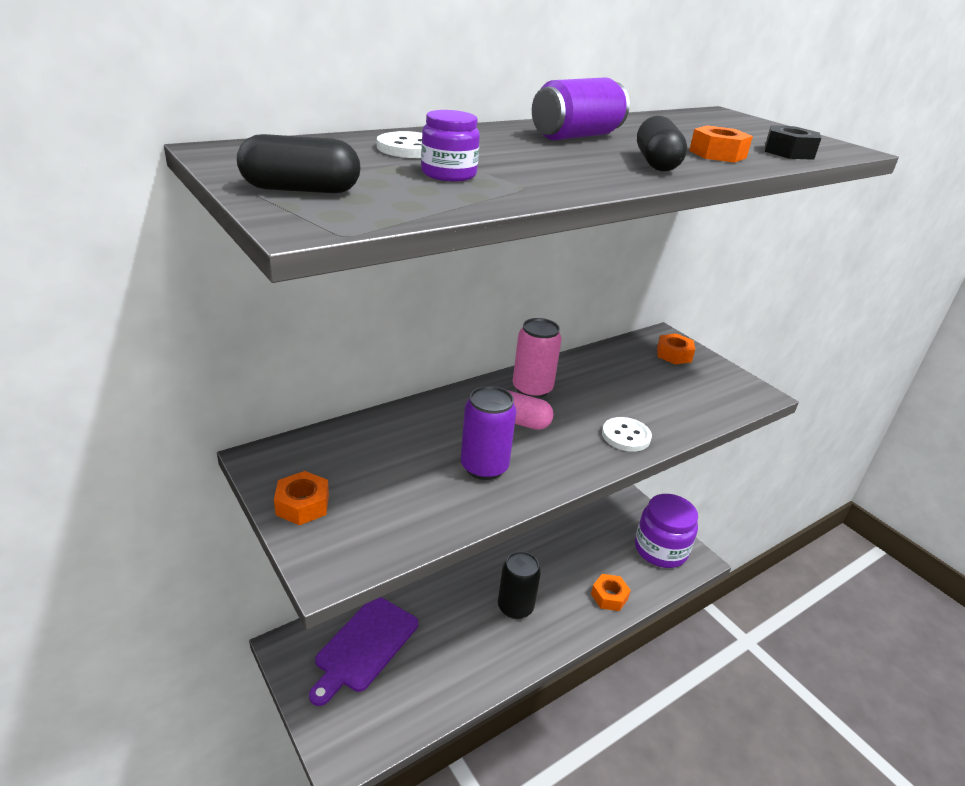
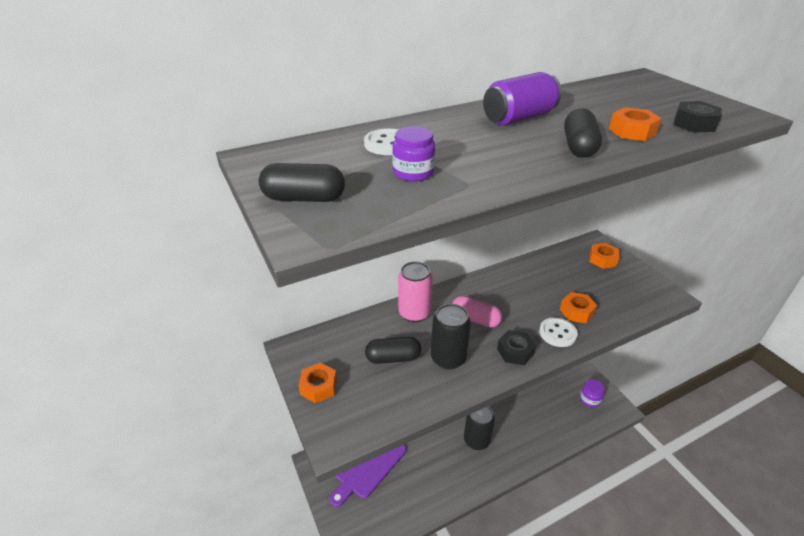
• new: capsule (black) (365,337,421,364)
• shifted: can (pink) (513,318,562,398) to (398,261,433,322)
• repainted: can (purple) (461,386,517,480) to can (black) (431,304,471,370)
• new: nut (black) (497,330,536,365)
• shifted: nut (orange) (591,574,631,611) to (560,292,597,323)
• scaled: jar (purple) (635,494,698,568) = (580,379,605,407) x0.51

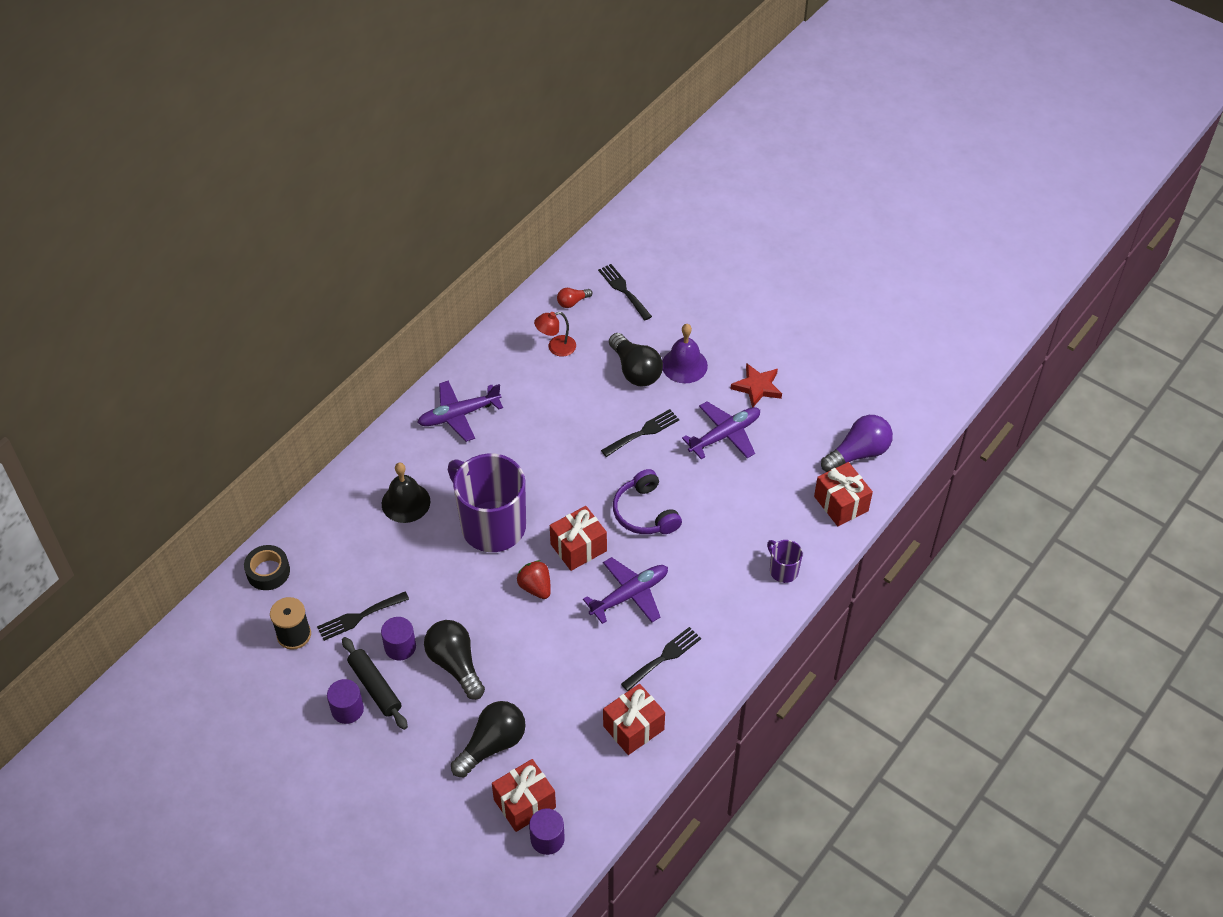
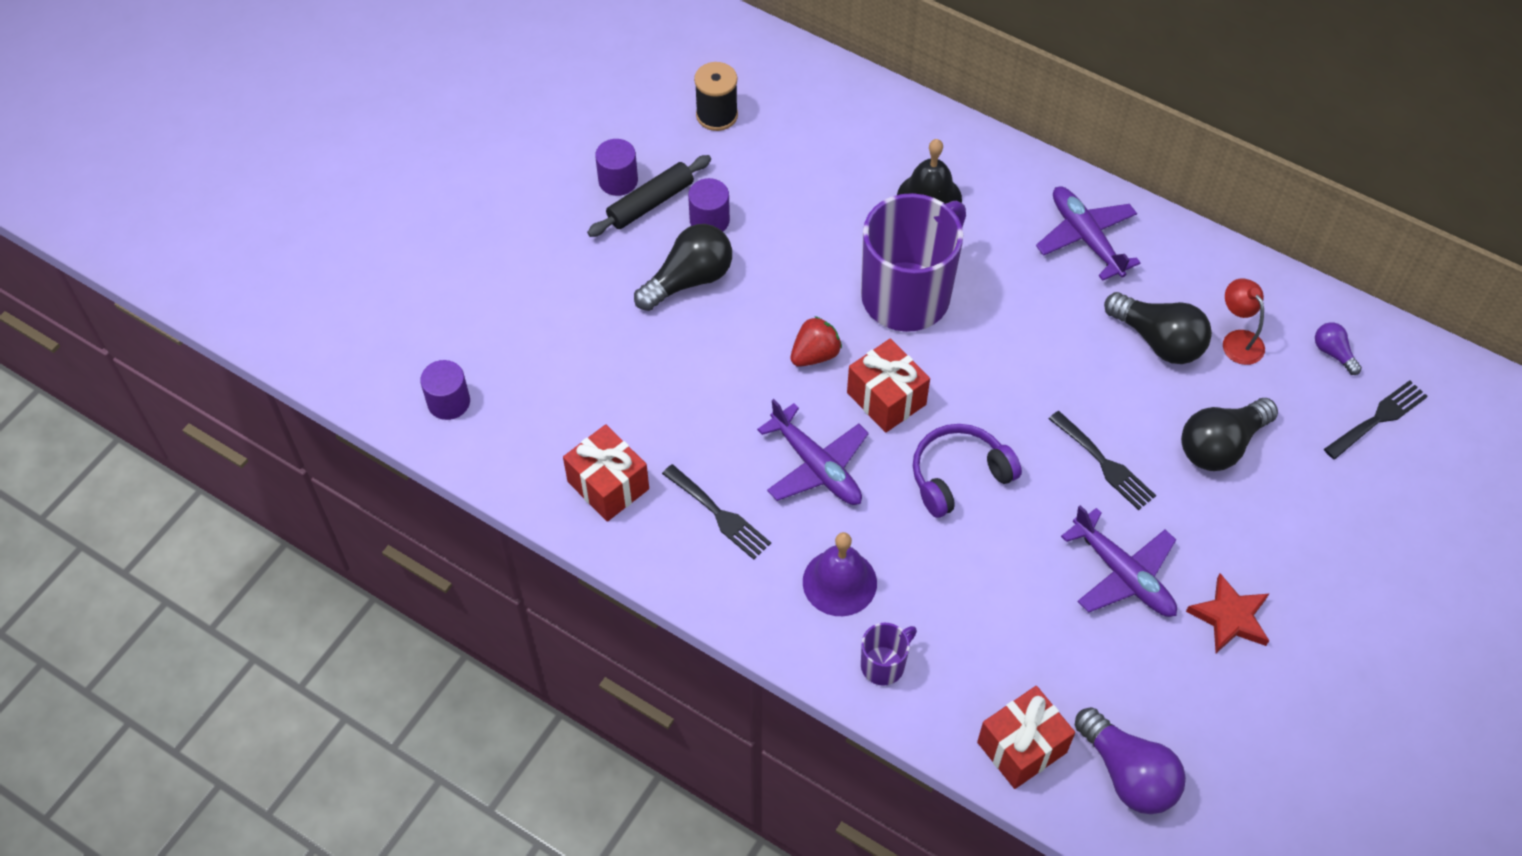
• shifted: bell (purple) (662,324,708,383) to (803,532,877,616)
• shifted: light bulb (black) (451,701,526,777) to (1104,292,1212,364)
• repainted: light bulb (red) (557,288,593,308) to light bulb (purple) (1315,322,1362,375)
• gone: tape (black) (244,545,290,590)
• gone: fork (black) (317,592,409,641)
• gone: gift (red) (492,759,556,832)

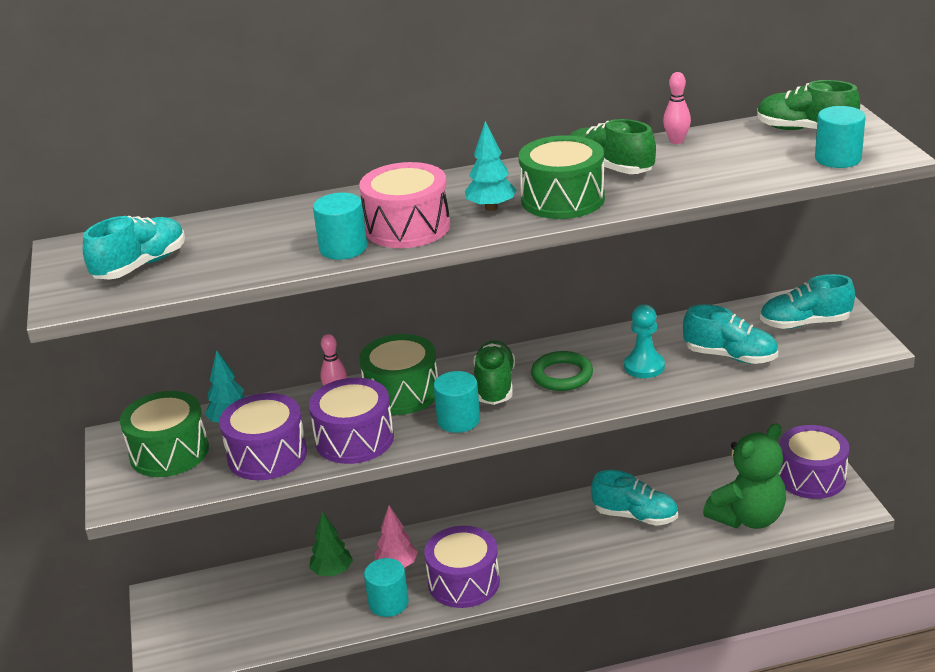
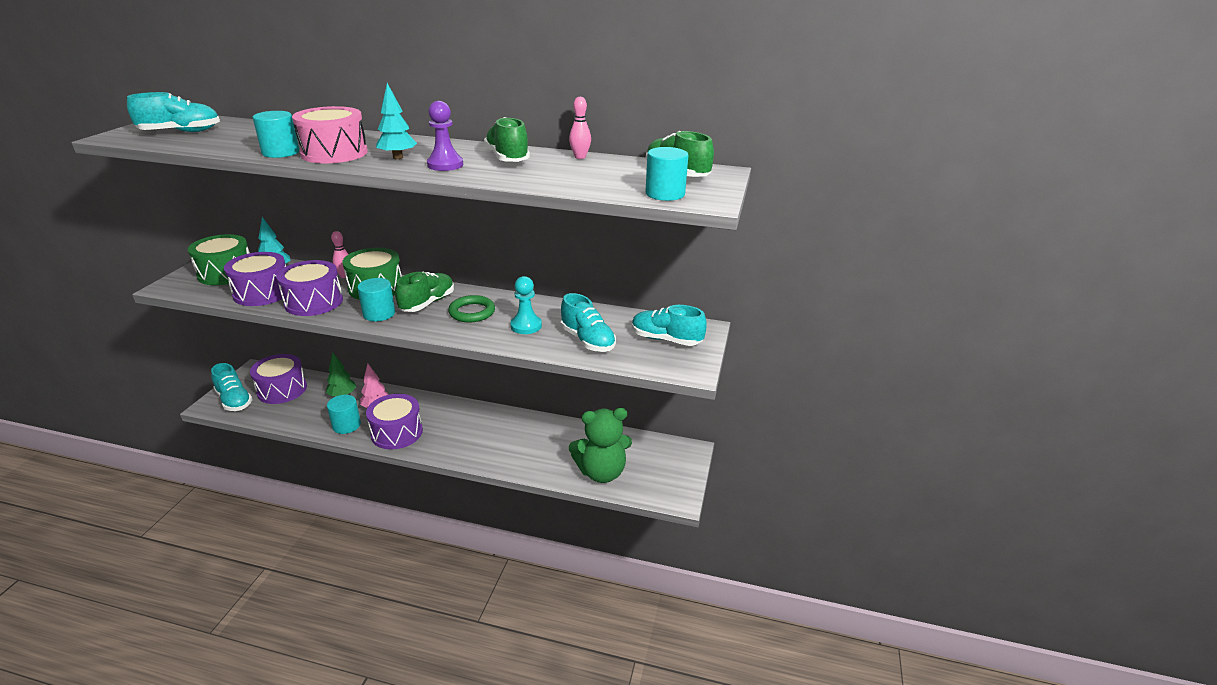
• shifted: shoe (turquoise) (591,470,678,526) to (211,363,253,411)
• shifted: drum (purple) (779,425,849,499) to (250,354,307,404)
• swapped: drum (green) (519,135,605,219) to pawn (purple) (427,101,463,171)

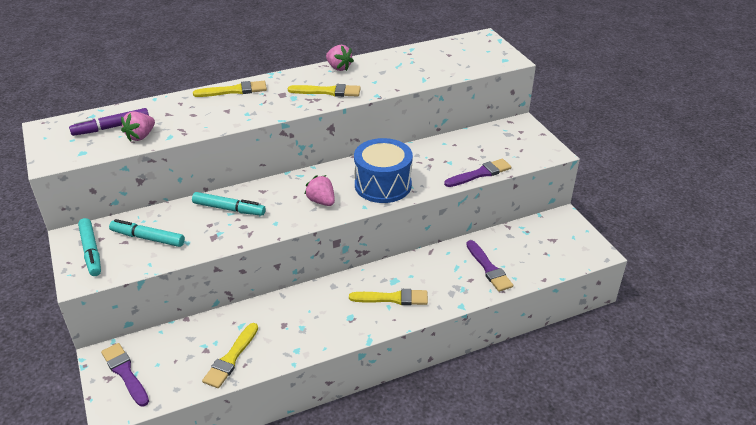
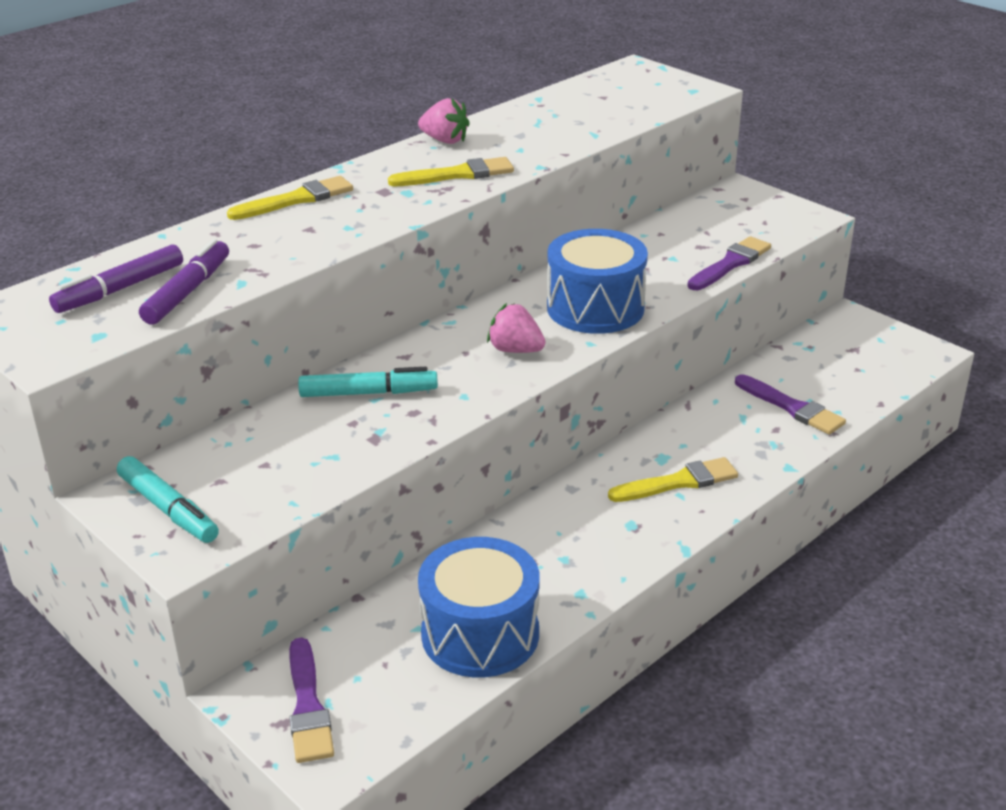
• swapped: strawberry (pink) (121,111,155,142) to marker (purple) (139,239,229,324)
• rotated: brush (purple) (101,343,149,406) = (289,638,334,763) 135 degrees counterclockwise
• swapped: brush (yellow) (202,323,258,388) to drum (blue) (418,537,540,677)
• gone: marker (turquoise) (109,219,185,247)

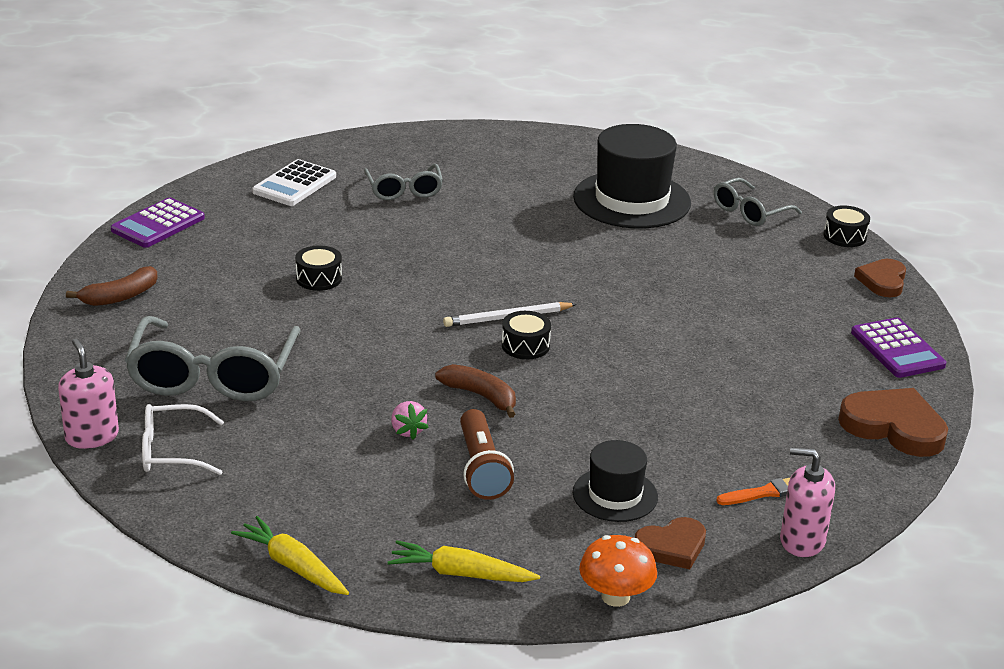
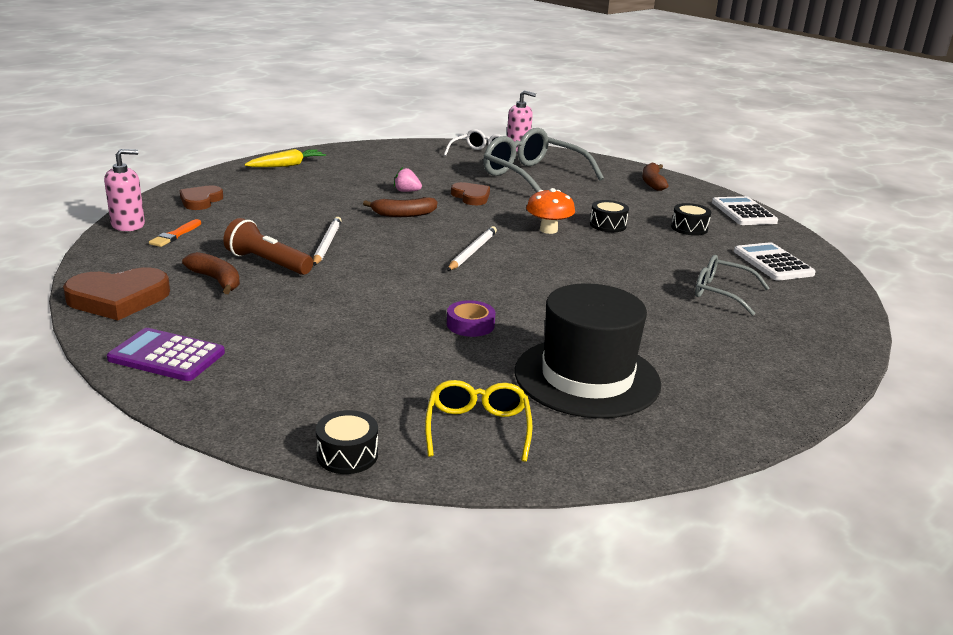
• new: banana (brown) (182,252,240,294)
• shifted: flashlight (brown) (460,409,514,500) to (223,218,313,275)
• new: pencil (white) (313,217,342,266)
• repainted: glasses (grey) (713,178,802,226) to glasses (yellow) (425,380,533,462)
• new: tape (purple) (447,300,496,337)
• shifted: heart (brown) (854,259,906,297) to (451,182,490,205)
• shifted: mushroom (orange) (579,535,657,607) to (526,188,575,234)
• shifted: drum (black) (502,311,551,359) to (671,203,711,236)
• repainted: calculator (purple) (111,197,205,248) to calculator (white) (712,196,778,225)
• gone: carrot (yellow) (231,516,349,595)
• gone: hat (black) (573,440,658,522)

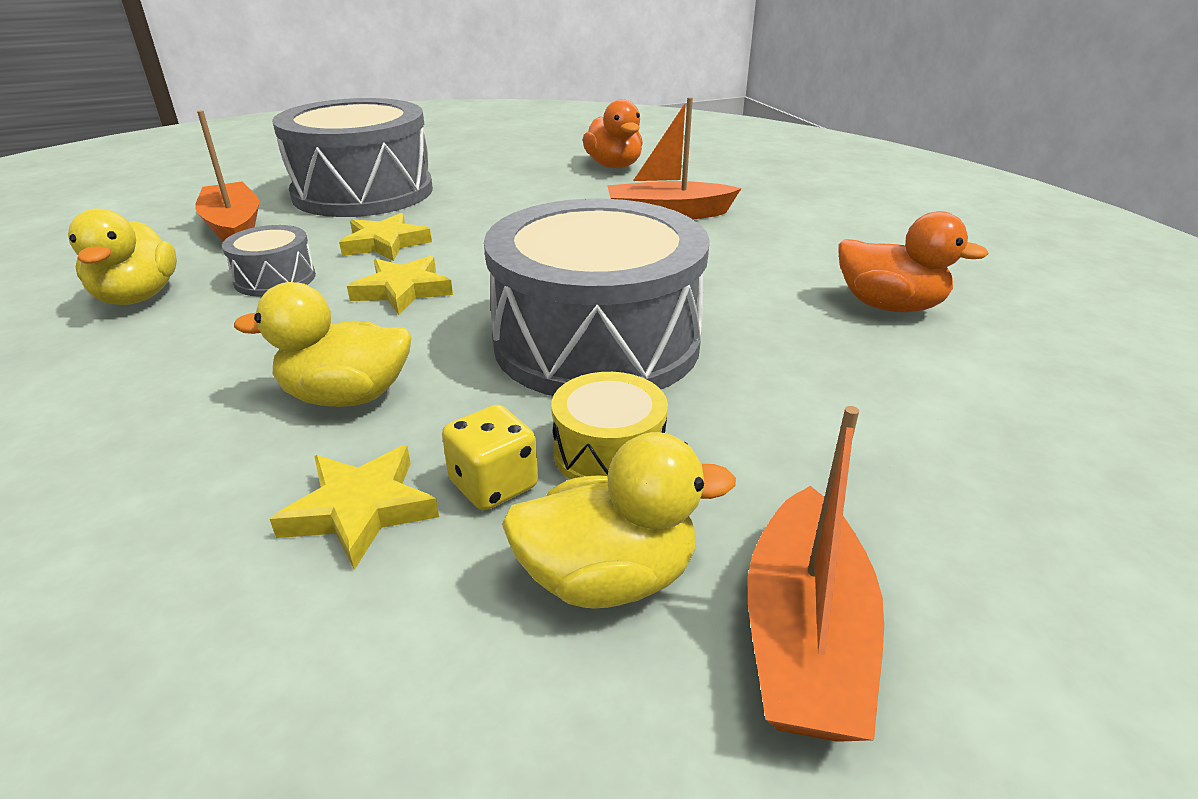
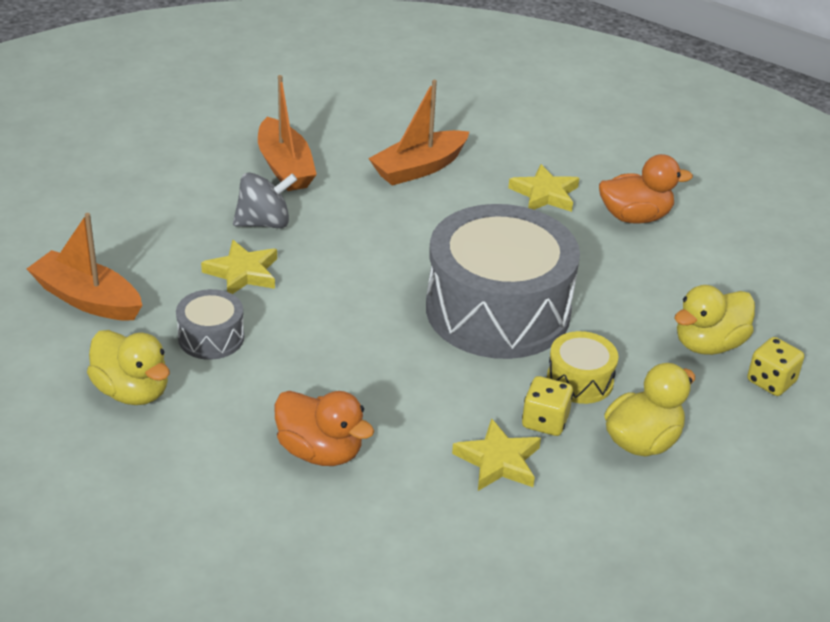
• new: spinning top (grey) (233,172,297,228)
• shifted: boat (orange) (748,406,884,742) to (258,75,317,191)
• shifted: duck (orange) (583,99,643,168) to (274,391,374,466)
• shifted: star (yellow) (347,256,453,315) to (508,164,579,212)
• shifted: duck (yellow) (234,282,411,407) to (674,285,755,355)
• new: dice (yellow) (747,337,804,396)
• gone: drum (grey) (272,98,433,217)

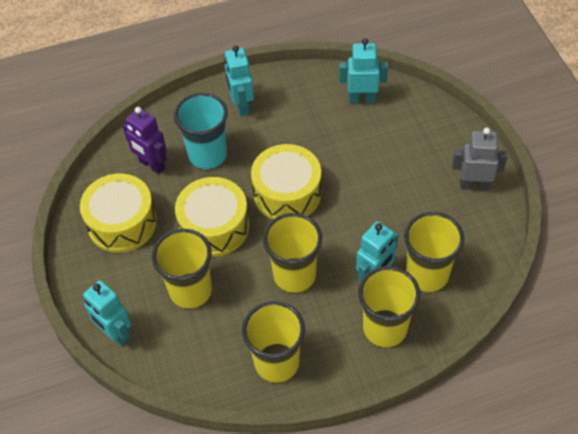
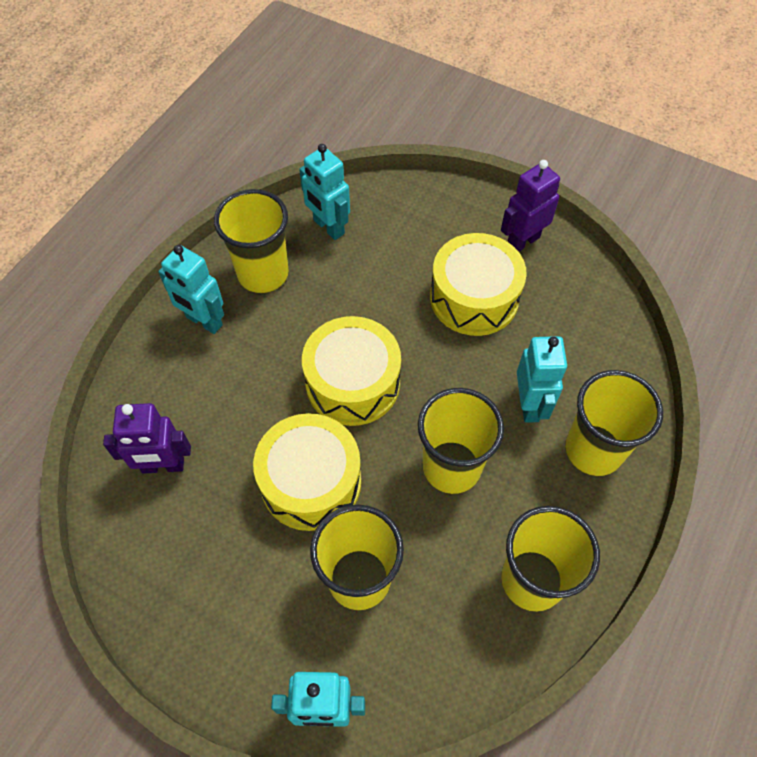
• shifted: cup (yellow) (404,212,464,292) to (214,189,289,293)
• rotated: robot (turquoise) (339,38,388,103) = (299,144,350,240) 90 degrees counterclockwise
• shifted: drum (yellow) (80,173,157,253) to (430,233,527,336)
• repainted: robot (grey) (452,128,508,190) to robot (purple) (501,160,560,252)
• gone: cup (turquoise) (174,93,228,169)

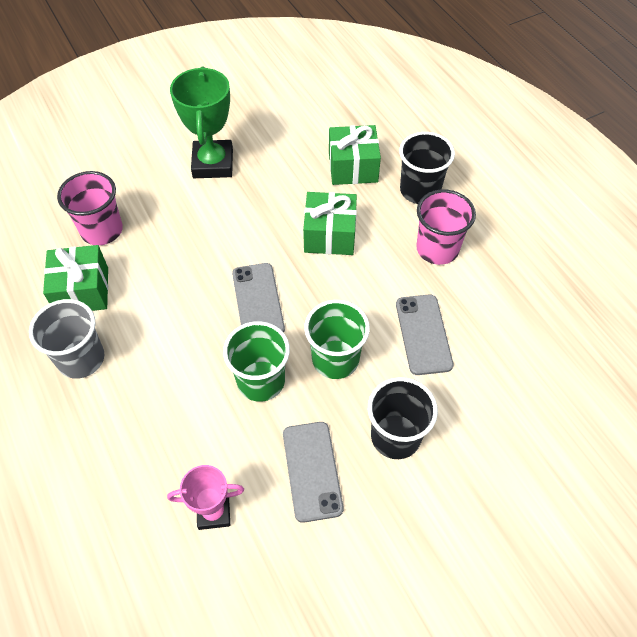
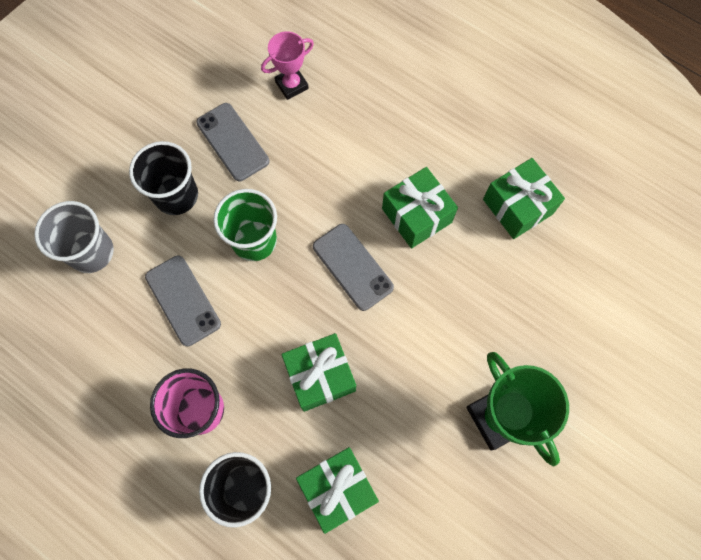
• shifted: cup (grey) (29,299,105,379) to (34,201,114,273)
• new: gift (green) (382,167,458,249)
• gone: cup (pink) (57,171,123,245)
• gone: cup (green) (223,321,290,402)

